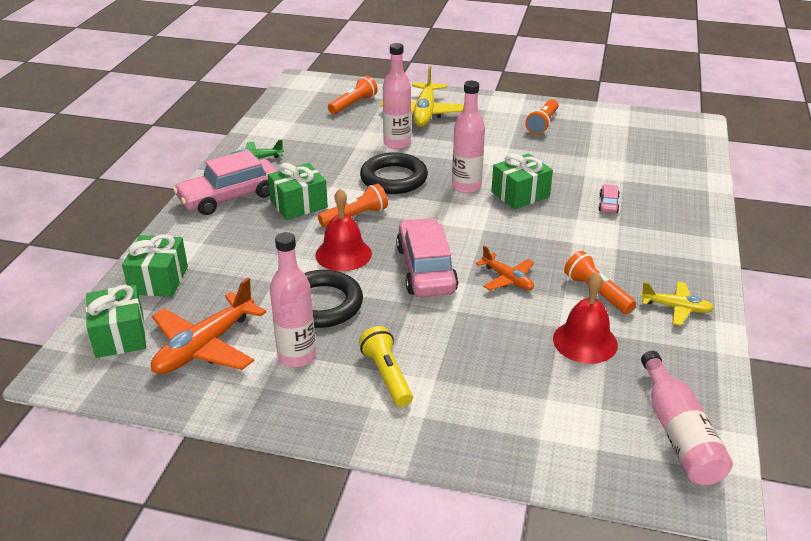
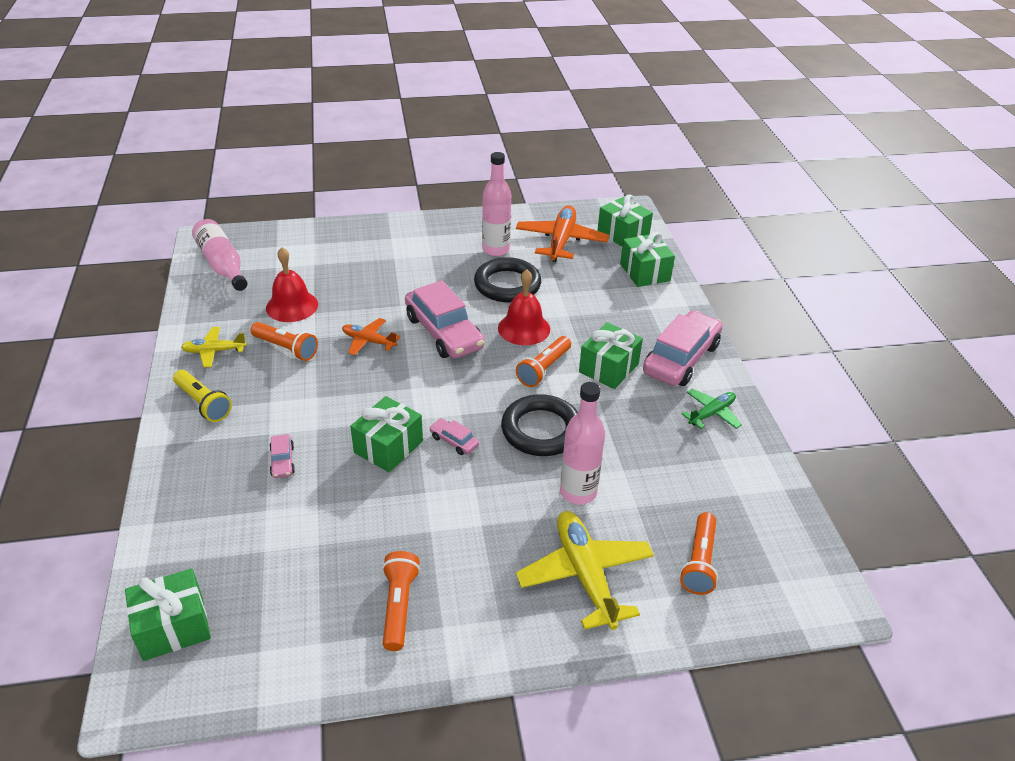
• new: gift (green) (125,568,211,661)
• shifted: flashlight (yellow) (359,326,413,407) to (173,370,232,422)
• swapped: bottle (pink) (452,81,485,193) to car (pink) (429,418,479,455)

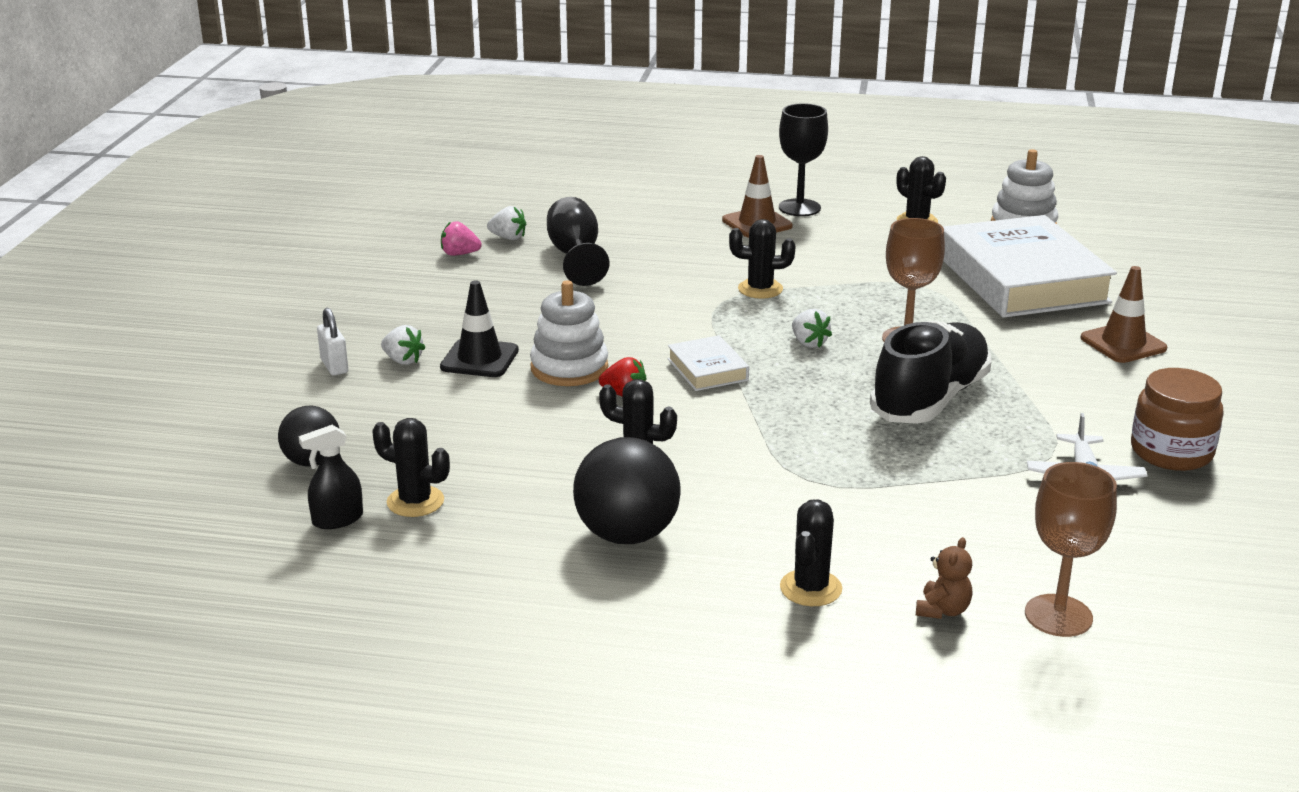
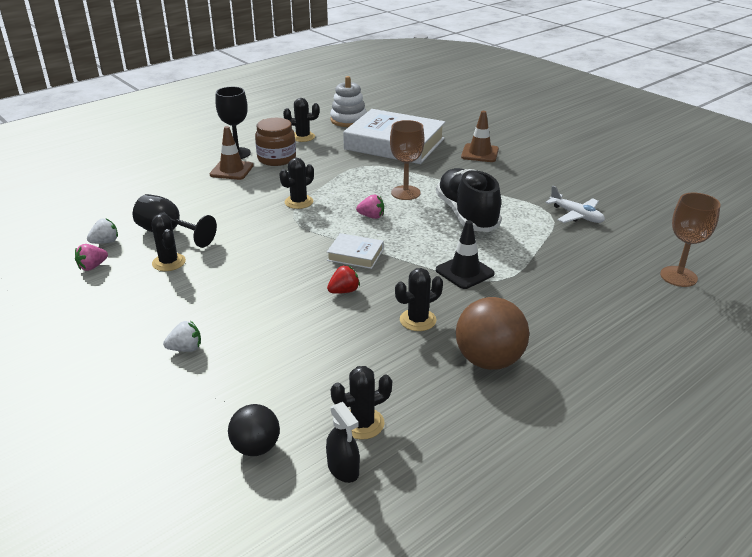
• shifted: cactus (black) (780,500,842,606) to (152,214,186,271)
• shifted: jar (brown) (1131,368,1223,471) to (255,118,296,166)
• rotated: spray bottle (black) (298,425,363,529) = (326,402,360,483) 45 degrees counterclockwise
• repainted: strawberry (white) (792,309,832,348) to strawberry (pink) (356,195,384,219)
• shifted: traffic cone (black) (440,280,519,377) to (436,220,495,289)
• repainted: ball (black) (573,437,681,544) to ball (brown) (456,297,529,370)
• gone: padlock (white) (317,308,348,376)
• gone: stacking toy (white) (530,280,608,386)
• gone: teddy bear (brown) (916,537,972,619)

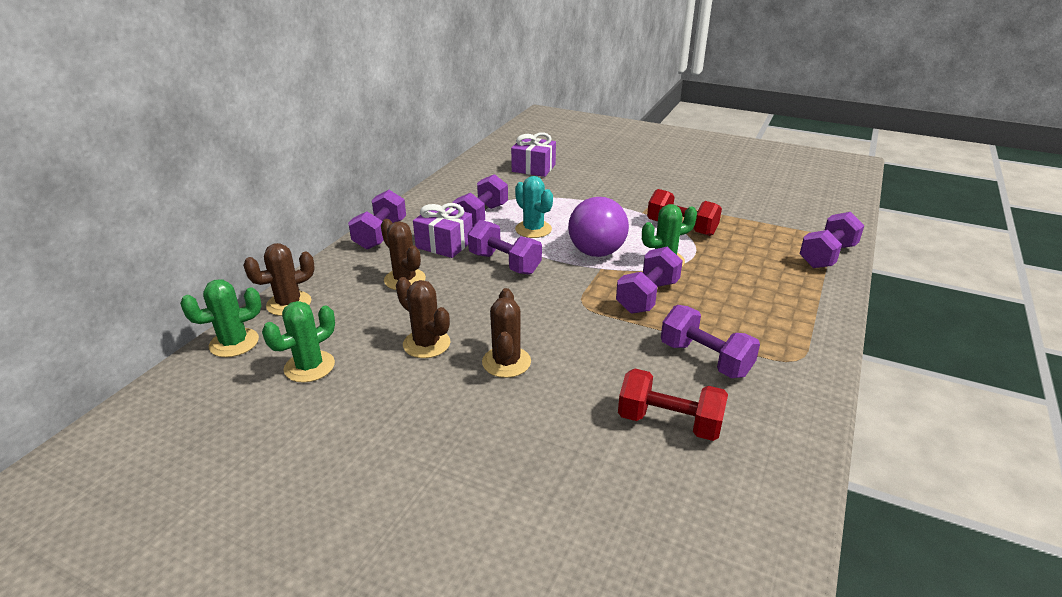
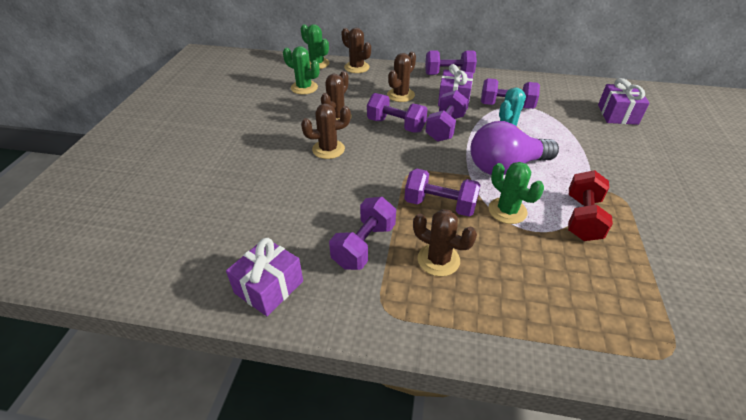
• new: gift (purple) (226,238,303,316)
• shifted: dumbbell (purple) (800,212,864,268) to (367,93,427,133)
• new: cactus (brown) (413,209,477,276)
• gone: dumbbell (red) (618,368,728,441)

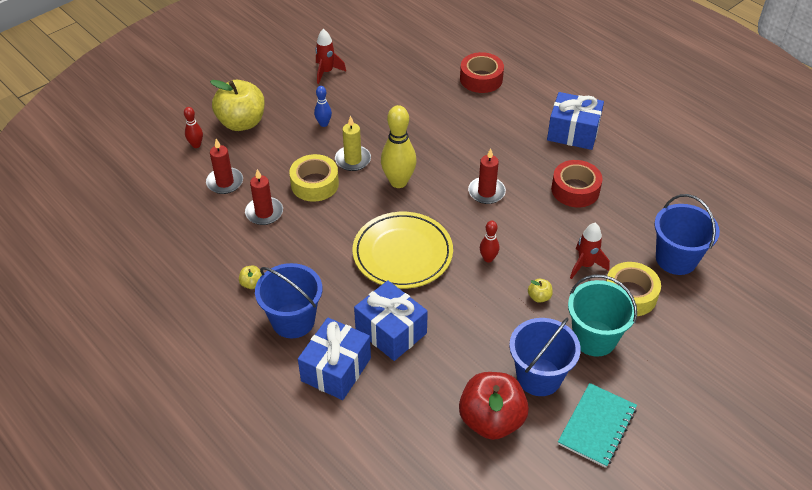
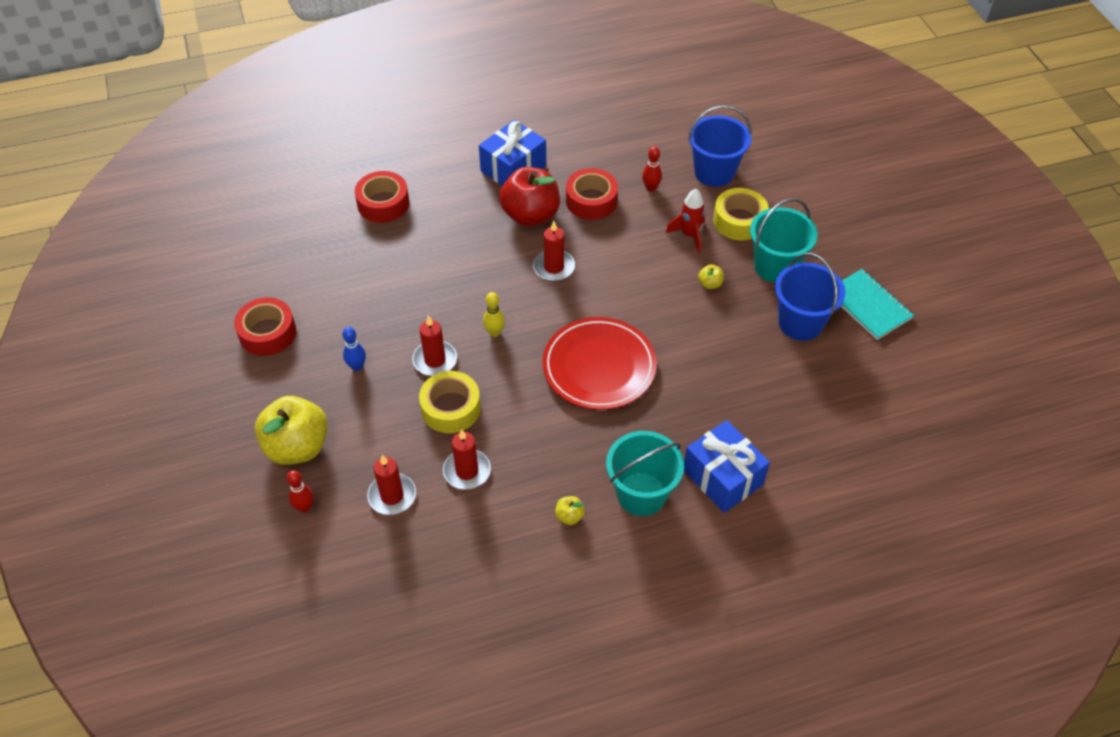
• swapped: rocket (red) (315,29,346,84) to tape (red) (234,297,296,356)
• repainted: candle (yellow) (335,116,371,171) to candle (red) (412,315,457,376)
• scaled: bowling pin (yellow) (381,105,417,188) = (483,292,505,337) x0.52
• shifted: apple (red) (459,372,529,440) to (499,167,560,226)
• repainted: plate (yellow) (352,212,453,289) to plate (red) (543,317,657,410)
• repainted: bucket (blue) (255,263,322,338) to bucket (turquoise) (606,431,684,516)
• shifted: bowling pin (red) (480,221,499,263) to (642,146,662,192)
• gone: gift (blue) (354,280,428,361)

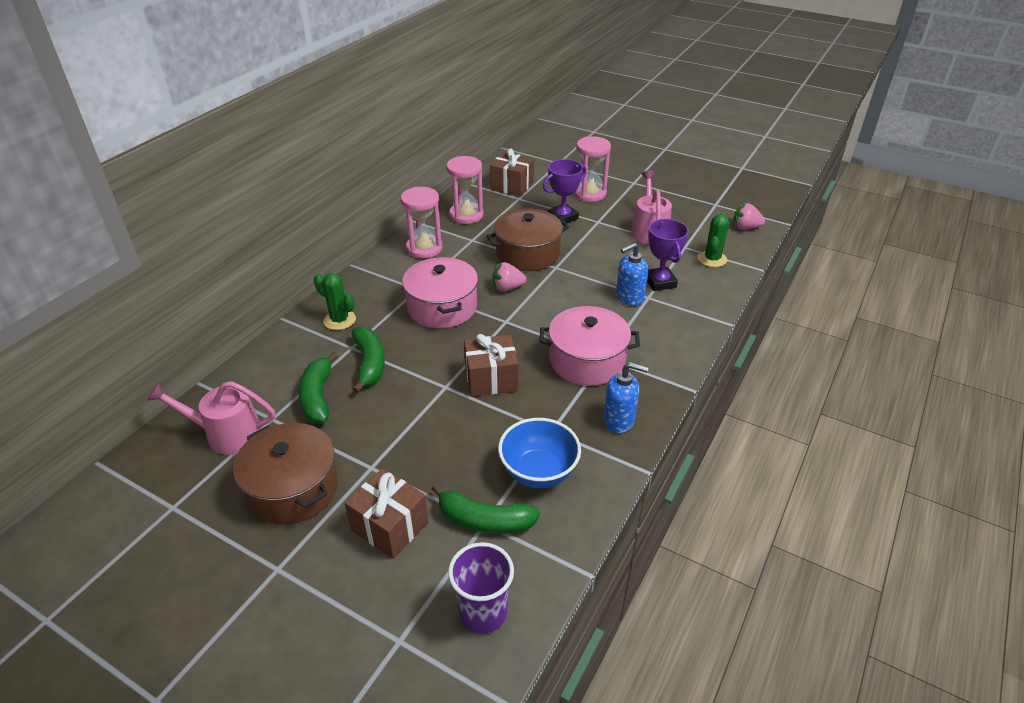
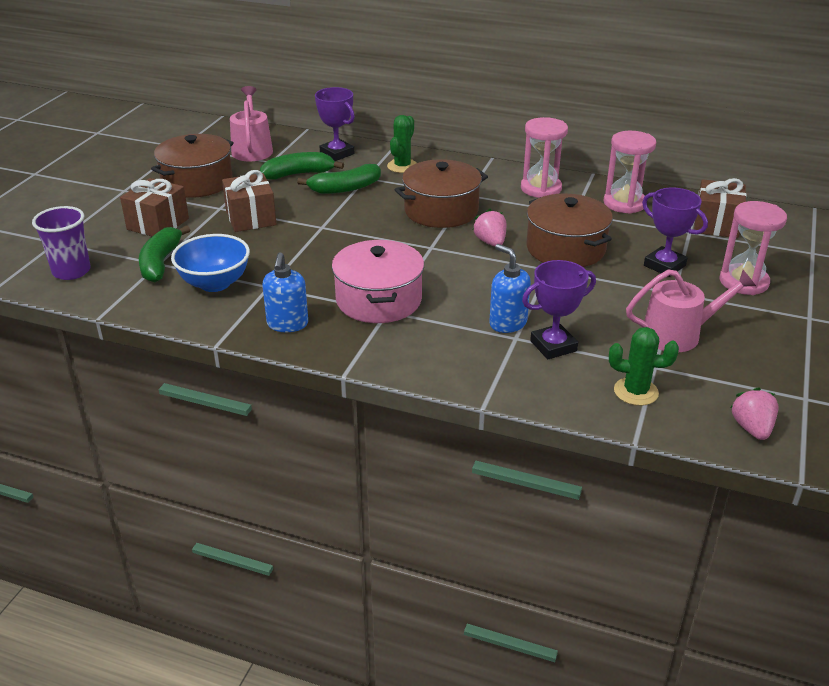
• shifted: gift (brown) (464,334,518,397) to (222,170,276,232)
• new: trophy (purple) (315,87,355,161)
• repainted: pot (pink) (402,257,478,328) to pot (brown) (395,159,488,228)

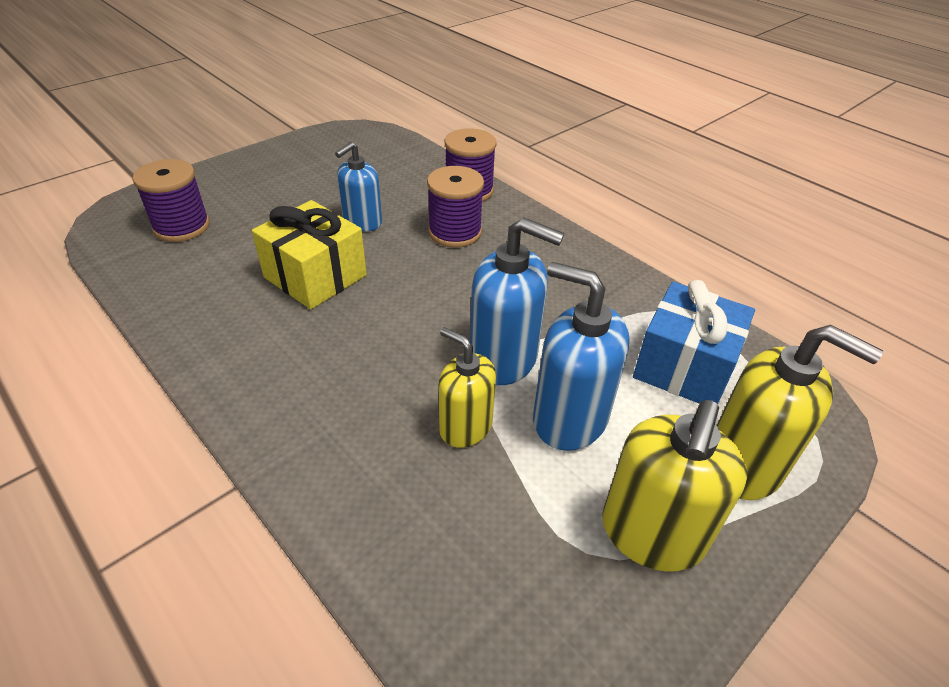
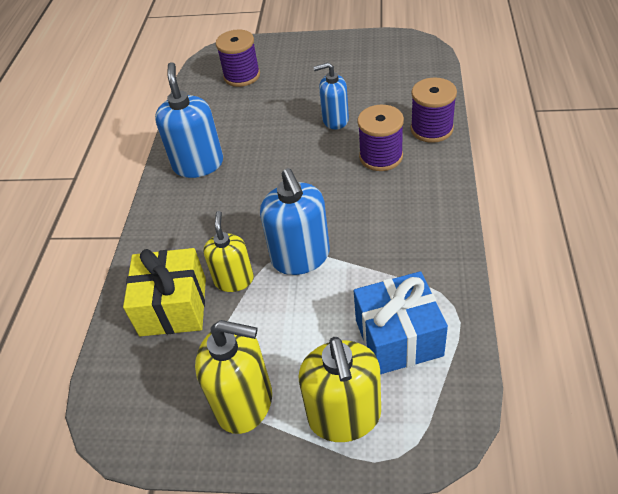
• shifted: gift (yellow) (252,200,367,309) to (123,248,206,336)
• shifted: soap dispenser (blue) (533,262,629,451) to (155,62,223,178)
• rotated: soap dispenser (yellow) (602,400,747,571) = (195,320,272,434) 150 degrees counterclockwise

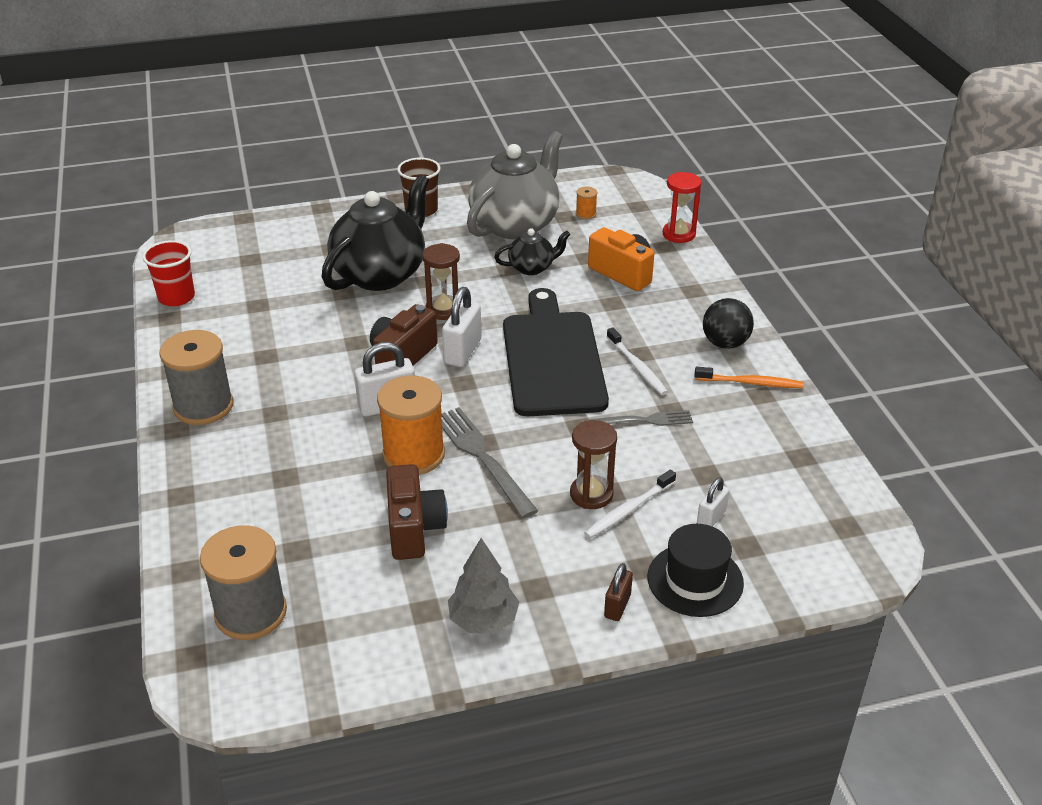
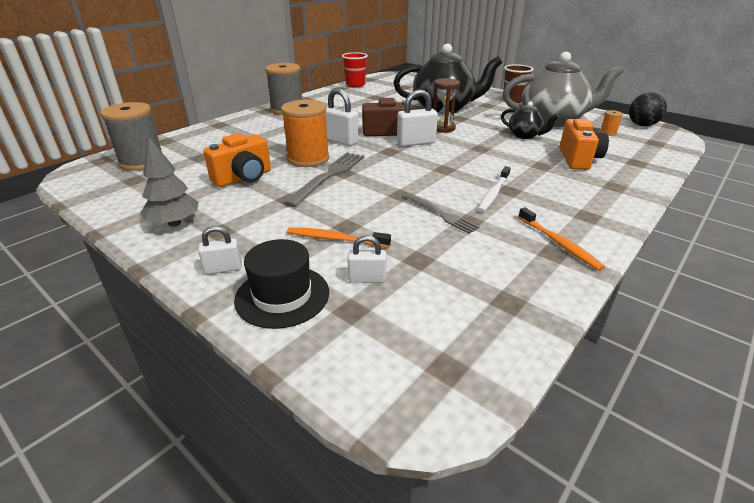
• repainted: padlock (brown) (604,563,633,621) to padlock (white) (198,226,242,274)
• repainted: camera (brown) (386,464,448,560) to camera (orange) (203,133,271,187)
• repainted: toothbrush (white) (584,470,676,538) to toothbrush (orange) (287,227,391,248)
• shifted: ball (black) (703,298,754,349) to (629,92,667,126)
• gone: cutting board (black) (503,288,609,416)
• gone: hourglass (brown) (570,420,617,509)
• gone: hourglass (red) (663,172,701,243)

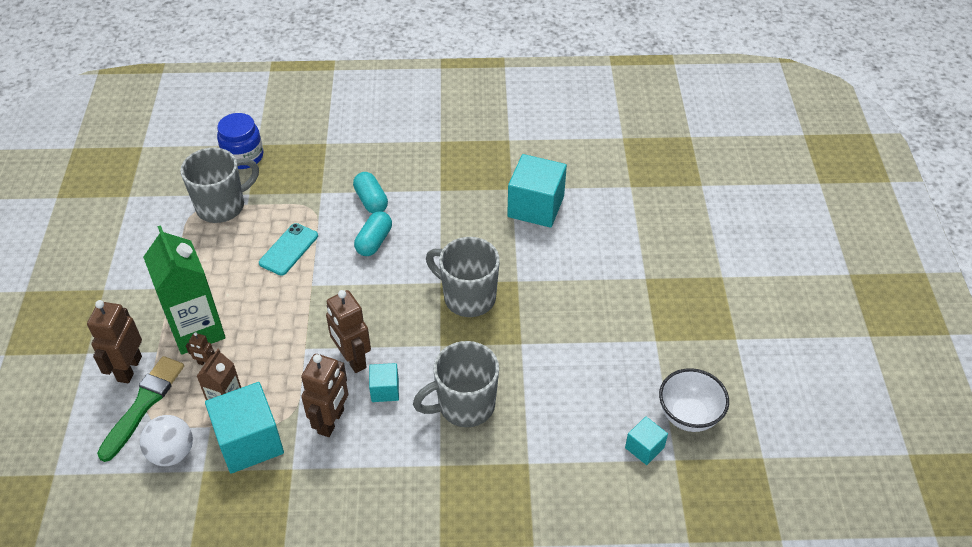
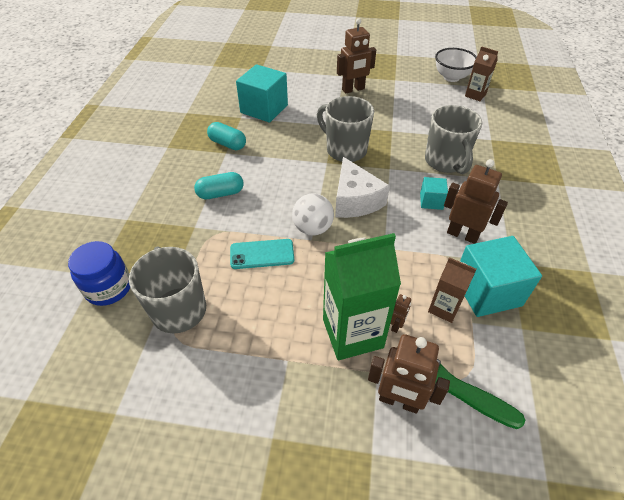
• shifted: capsule (turquoise) (354,211,392,256) to (207,122,246,150)
• rotated: phone (turquoise) (259,223,318,276) = (230,239,294,269) 45 degrees counterclockwise
• shifted: ball (white) (140,415,193,466) to (292,193,334,235)
• rotated: mug (grey) (426,237,500,317) = (317,96,374,162) 90 degrees clockwise
• new: cheese (white) (335,157,390,218)
• shifted: robot (brown) (326,290,371,373) to (337,18,376,94)
• swapped: cube (turquoise) (625,417,668,465) to carton (brown) (465,46,498,101)

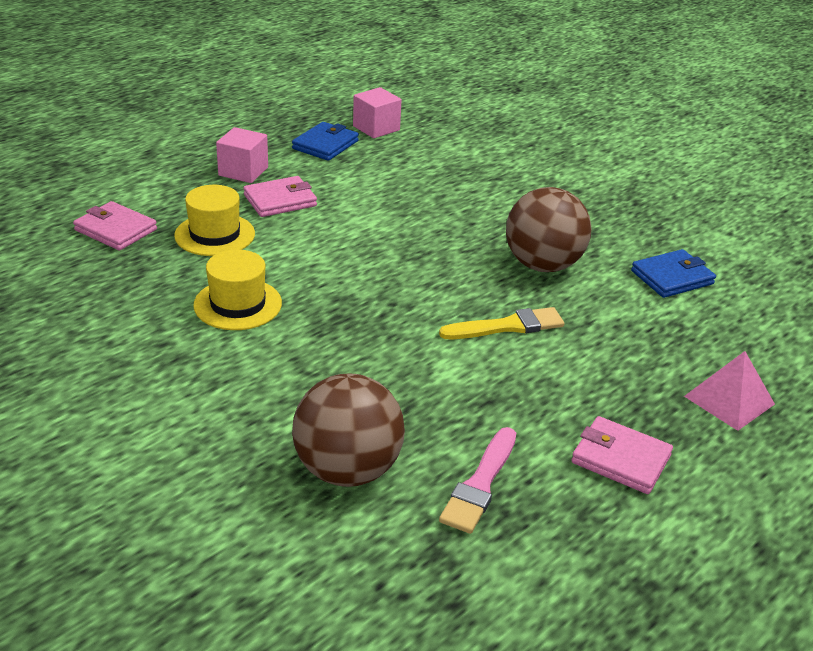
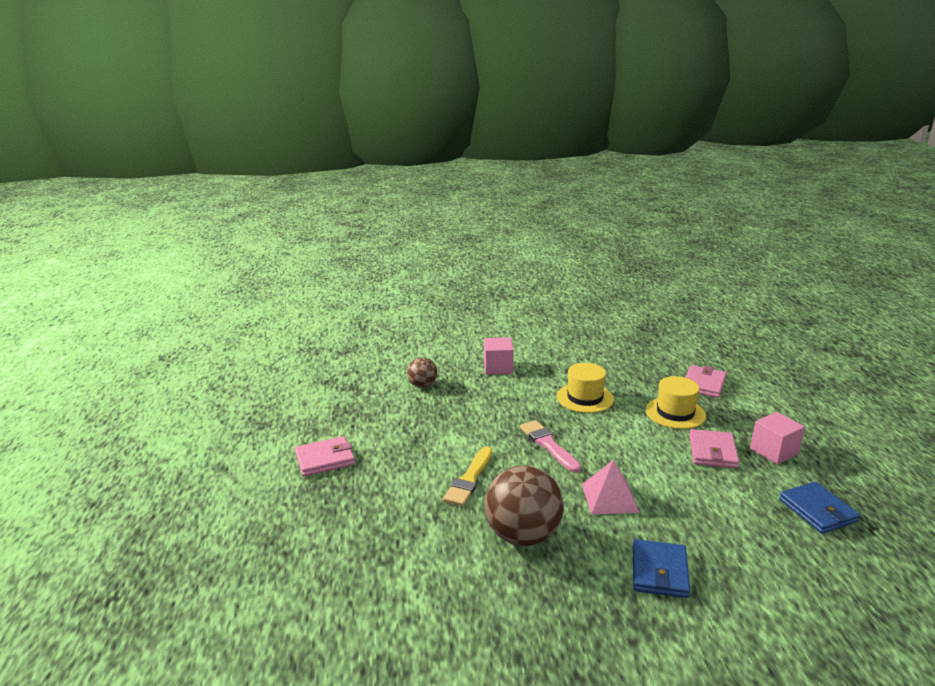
• scaled: ball (brown) (292,374,405,487) = (407,357,437,388) x0.54
• shifted: cube (pink) (353,87,402,138) to (484,338,514,374)
• shifted: brush (pink) (439,427,516,534) to (520,420,581,473)
• shifted: pyramid (pink) (684,351,775,431) to (582,460,639,515)
• shifted: wallet (blue) (631,249,716,298) to (633,539,690,598)
• rotated: wallet (pink) (73,201,157,251) = (685,365,727,398) 45 degrees counterclockwise

